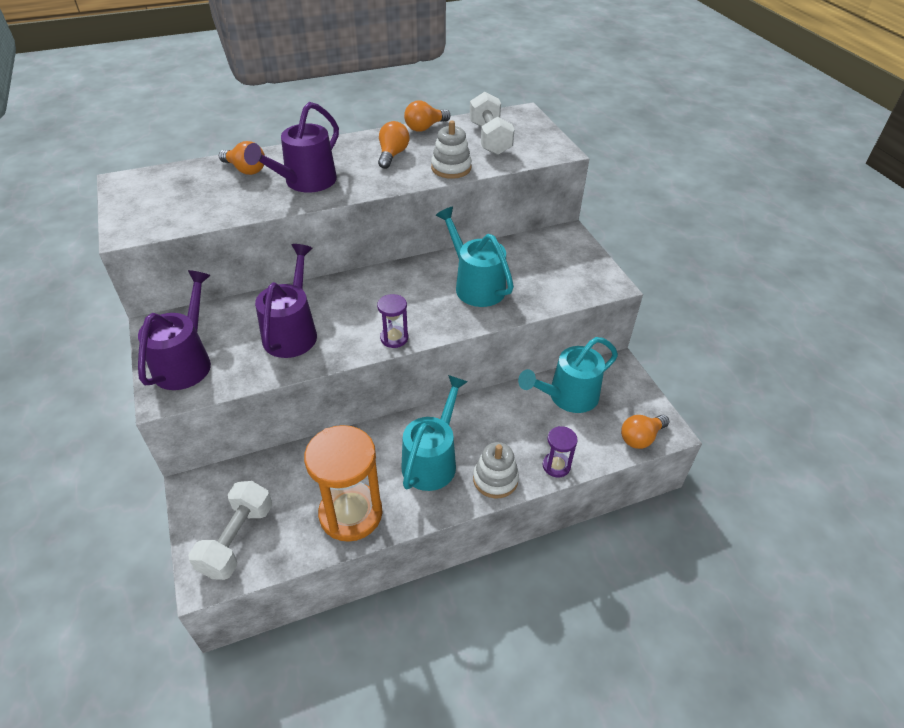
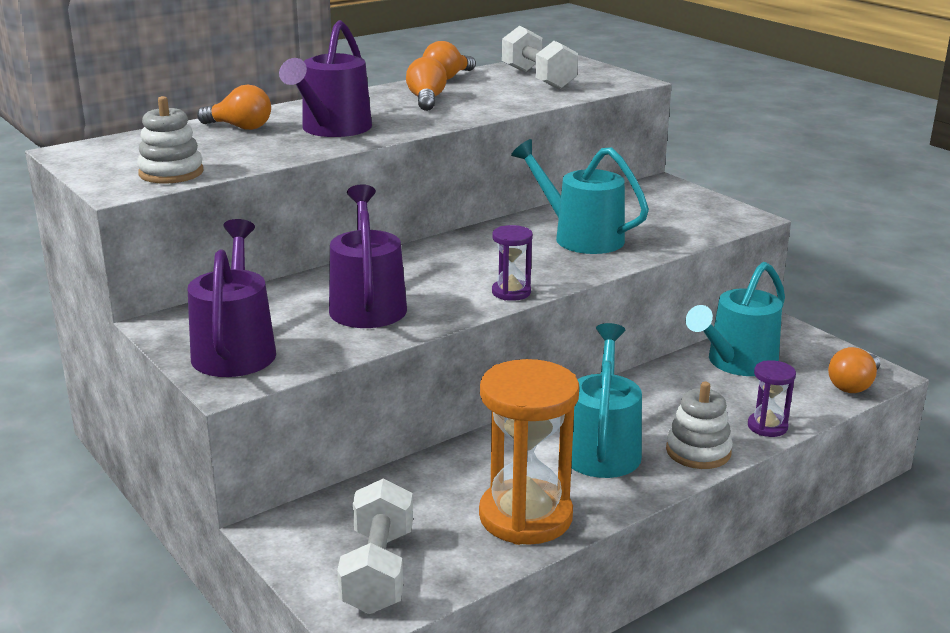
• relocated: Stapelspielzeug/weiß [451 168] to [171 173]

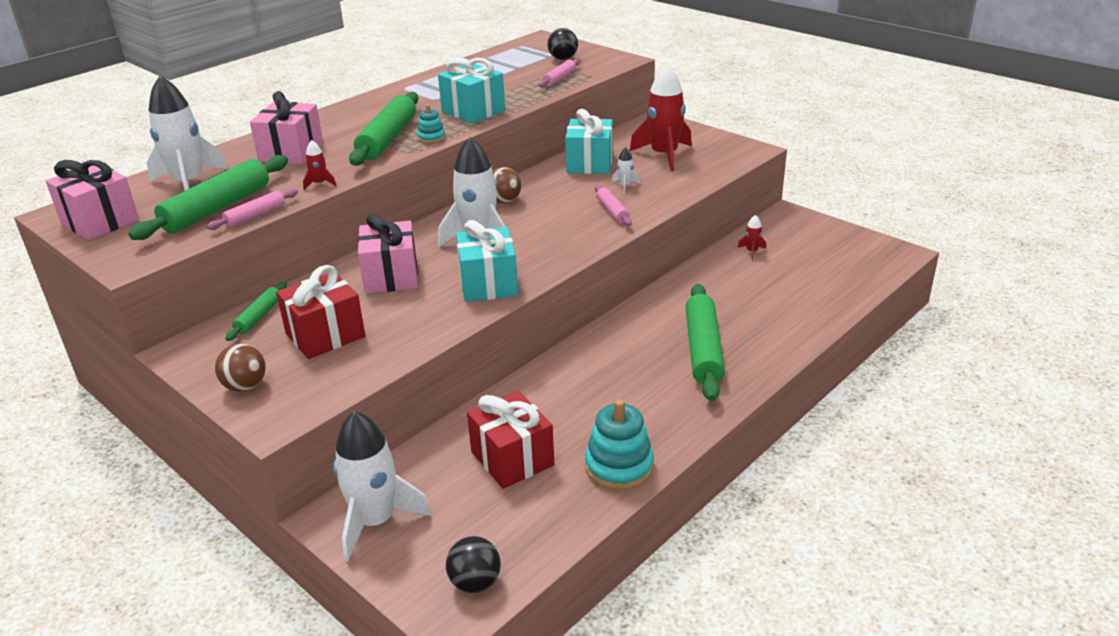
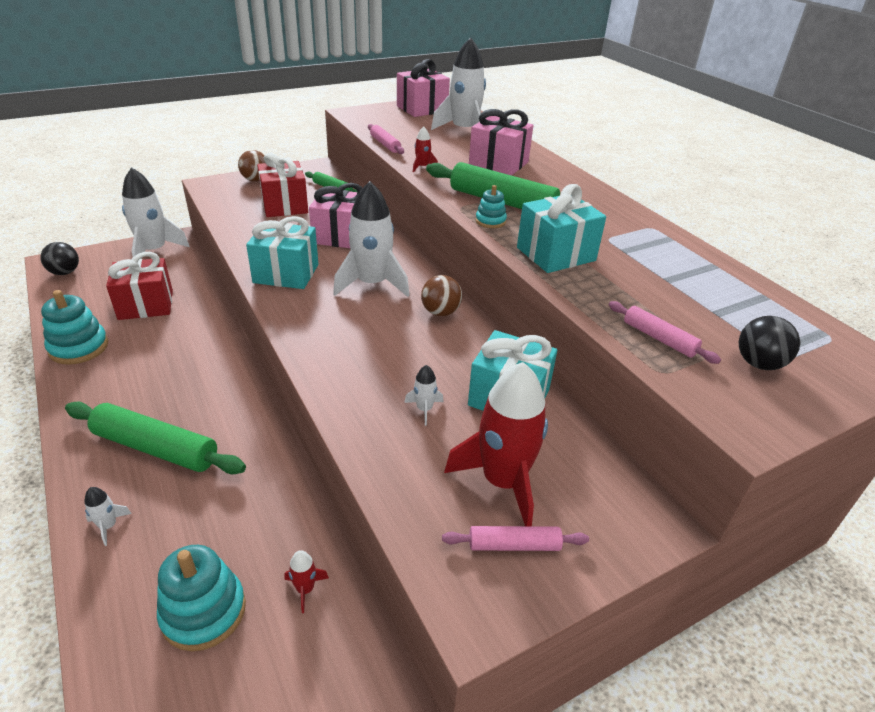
• missing: Nudelholz/grün [217 208]
• relocated: Nudelholz/rosa [612 211] to [514 545]
• appeared: Rakete/weiß [108 526]
• appeared: Stapelspielzeug/türkis [204 612]

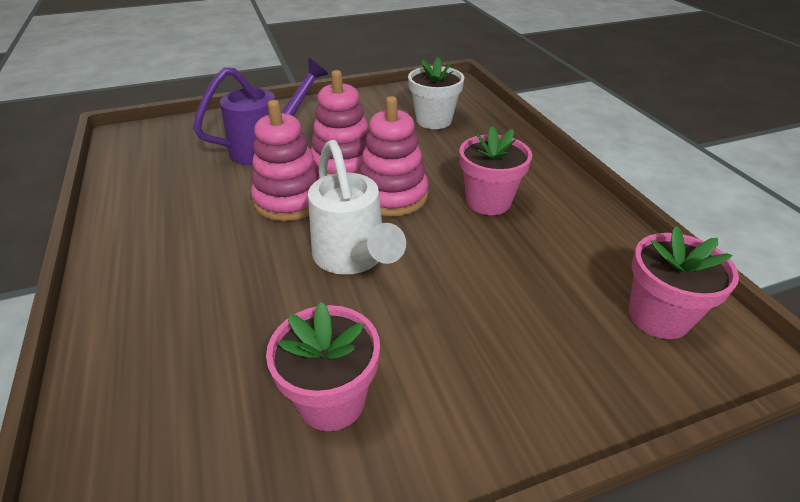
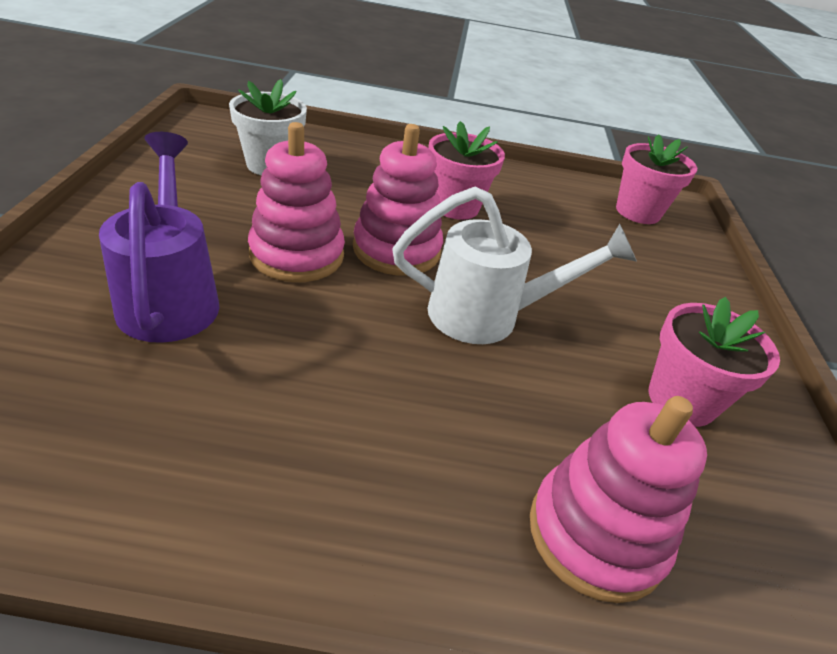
• relocated: Stapelspielzeug/rosa [290 200] to [596 534]

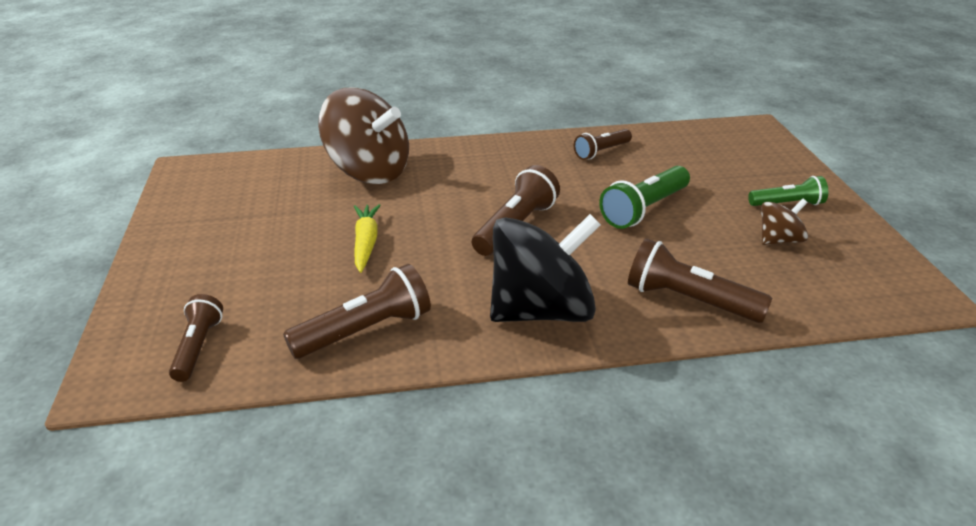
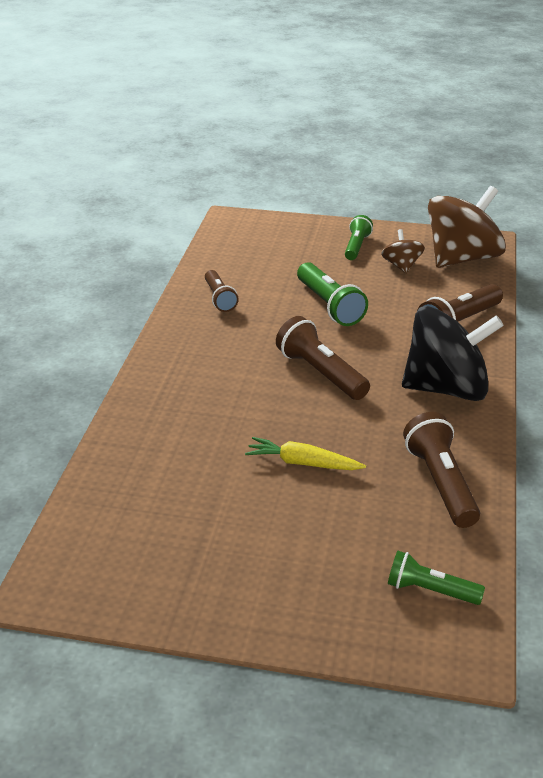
• relocated: Kreisel/braun [369 171] to [462 258]
• spun: Kreisel/schwarz [541 311] = [446 388] 90 degrees clockwise
• colour: Taschenlampe/braun [198 347] to Taschenlampe/grün [430 590]

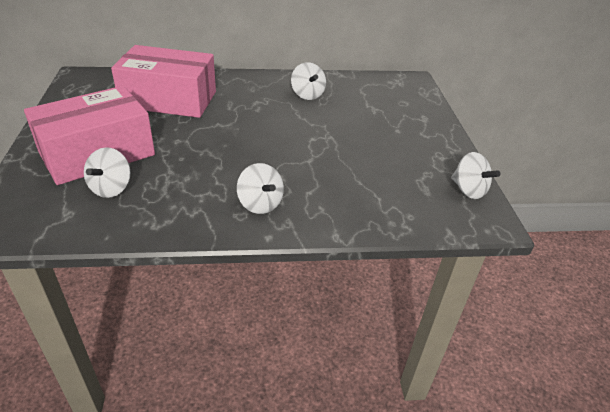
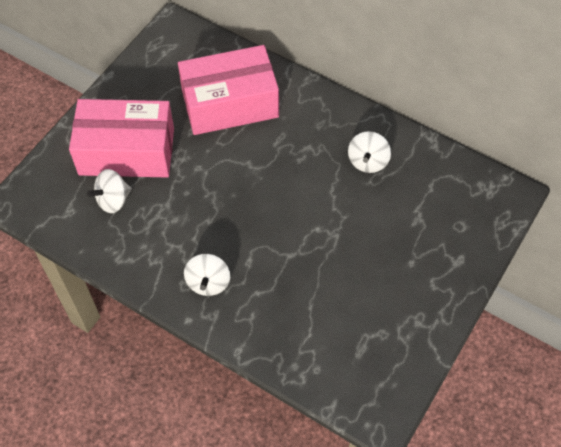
• spun: Schachtel/rosa [169 99] = [230 103] 60 degrees counterclockwise
• missing: Kreisel/weiß [468 190]

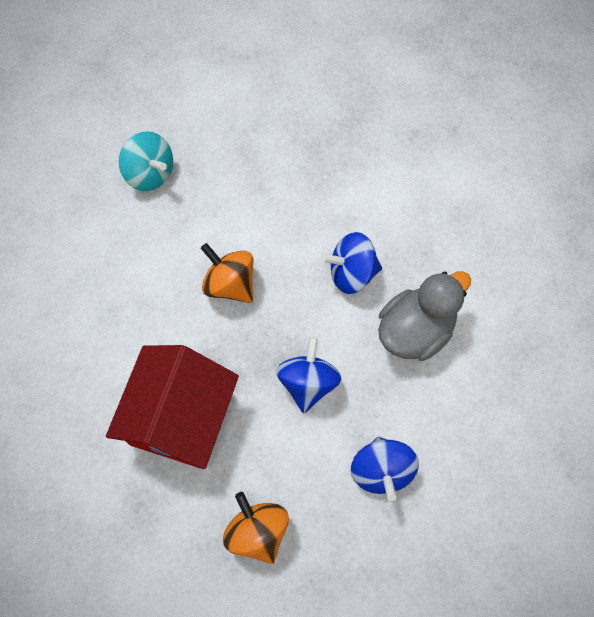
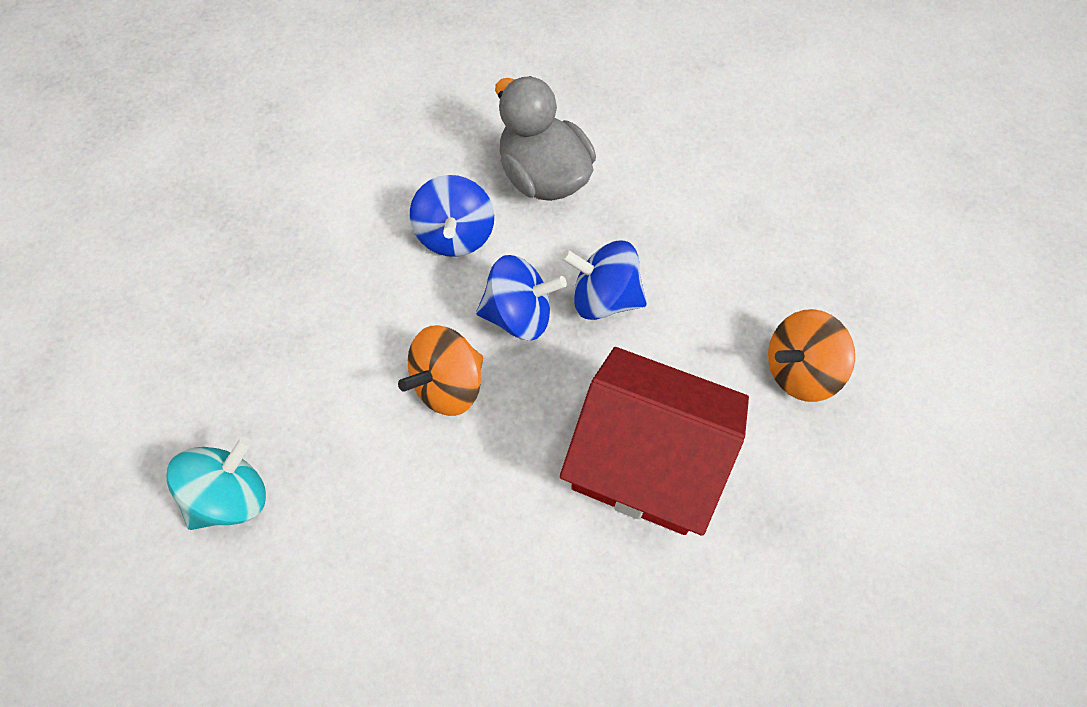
• relocated: Kreisel/blau [381 471] to [519 315]

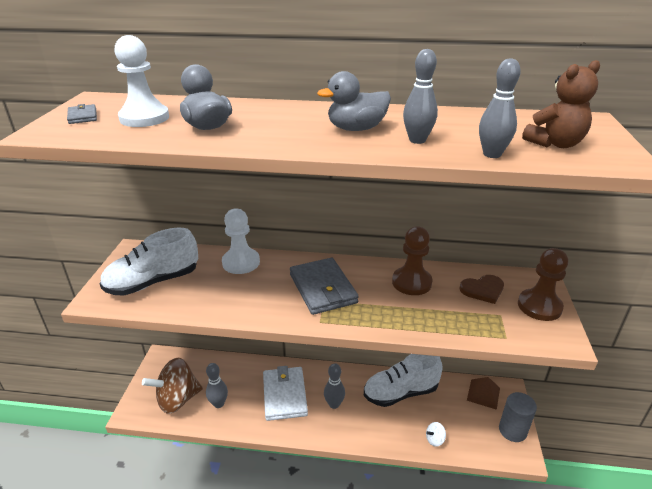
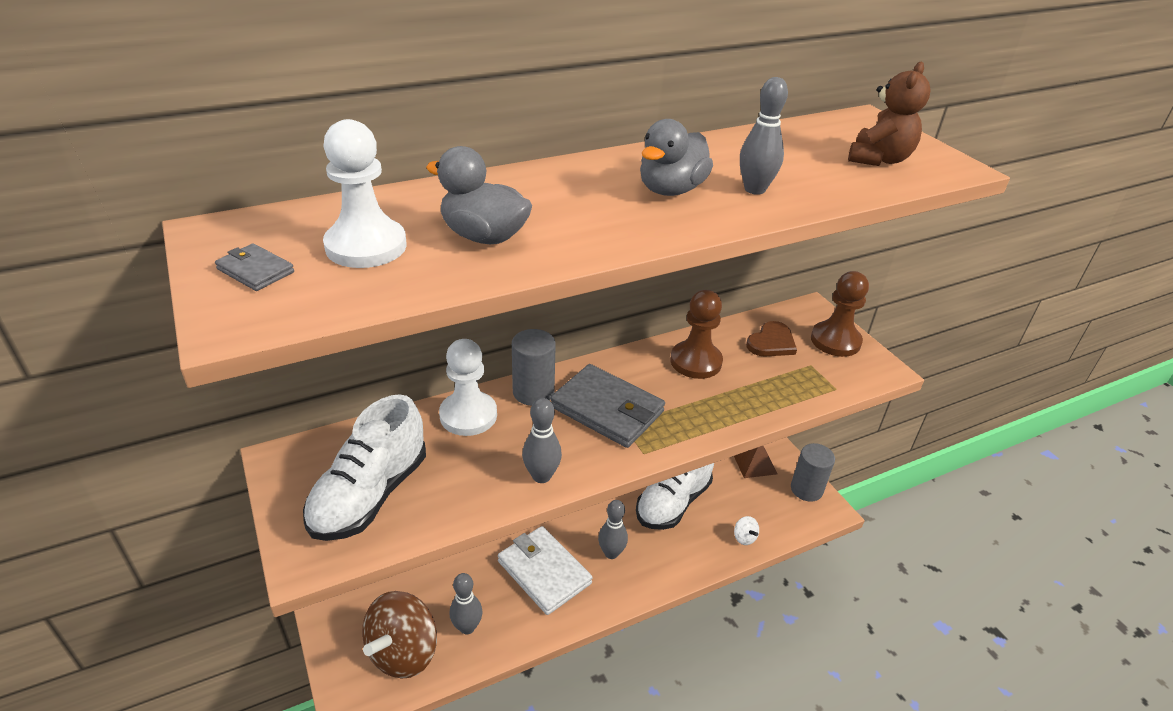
• relocated: Bowlingkegel/grau [492 154] to [541 476]
• spun: Kreisel/weiß [434 439] = [744 537] 60 degrees counterclockwise
• appeared: Vollzylinder/grau [533 392]

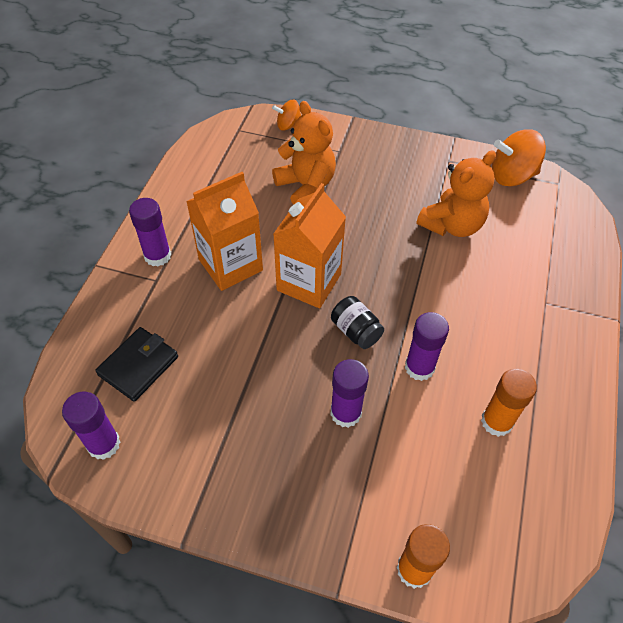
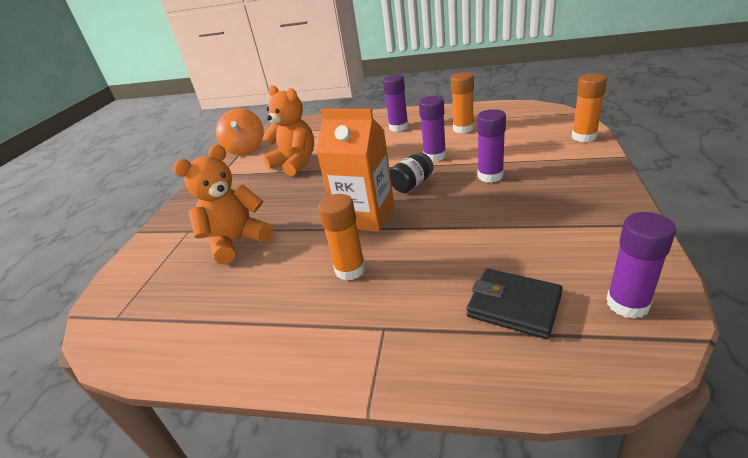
• missing: Kreisel/orange [288 125]
• exchanged: Getränkekarton/orange [230 265] to Klebestift/orange [350 269]
• relocated: Klebestift/lila [157 256] to [398 127]

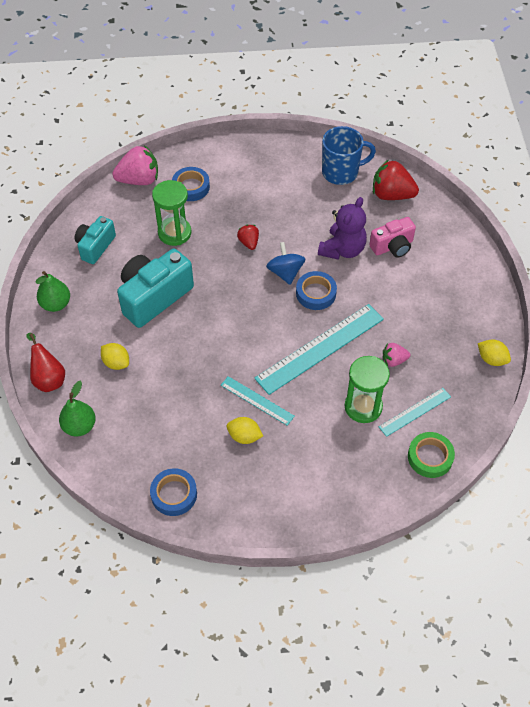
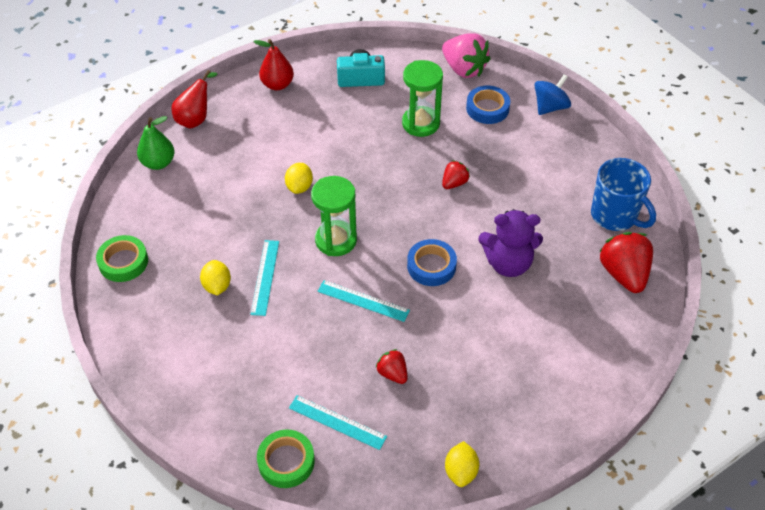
• missing: Kamera/rosa [392 246]
• relocated: Kreisel/blau [285 272] to [550 107]
• missing: Kamera/türkis [154 297]
• colour: Birne/grün [56 304] to Birne/rot [277 85]
• size: Lineal/türkis [320 348] = [363 301] x0.53
• relocated: Zitrone/gelb [116 363] to [299 187]
• colour: Erdbeere/rosa [394 360] to Erdbeere/rot [392 373]
• relocated: Sanduhr/grün [363 407] to [336 240]
• colour: Klebeband/blau [174 494] to Klebeband/grün [123 262]

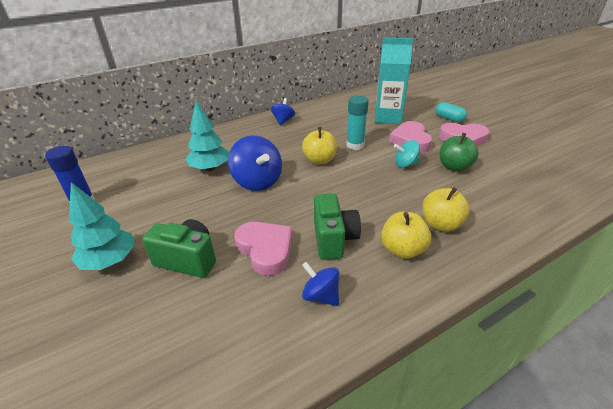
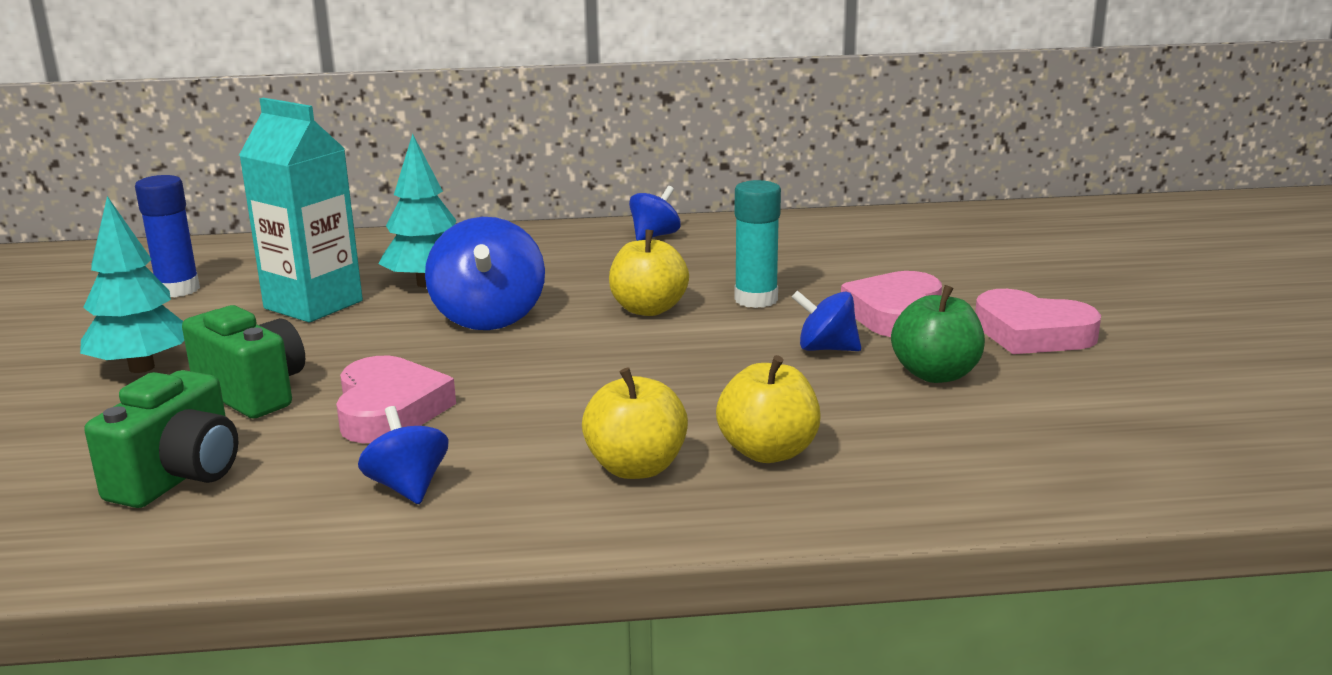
• relocated: Getränkekarton/türkis [387 118] to [313 305]
• missing: Kapsel/türkis [449 119]
• colour: Kreisel/türkis [405 164] to Kreisel/blau [826 349]
• relocated: Kamera/grün [333 239] to [179 477]

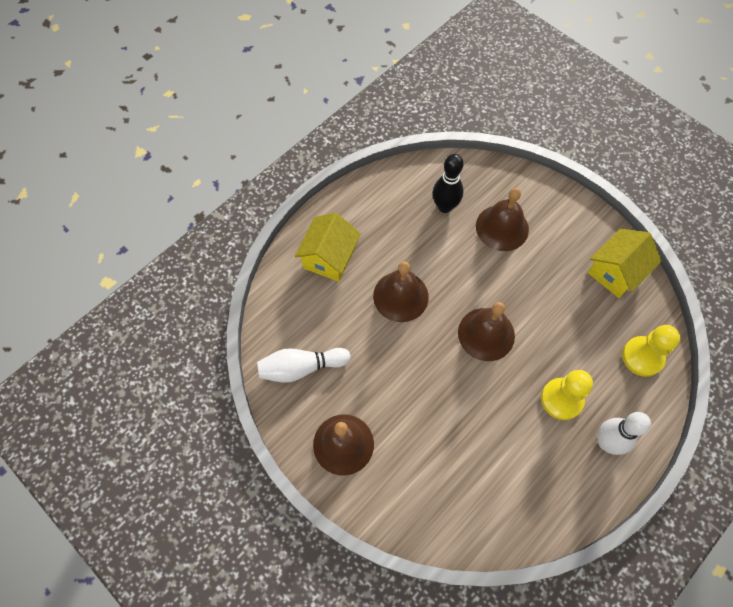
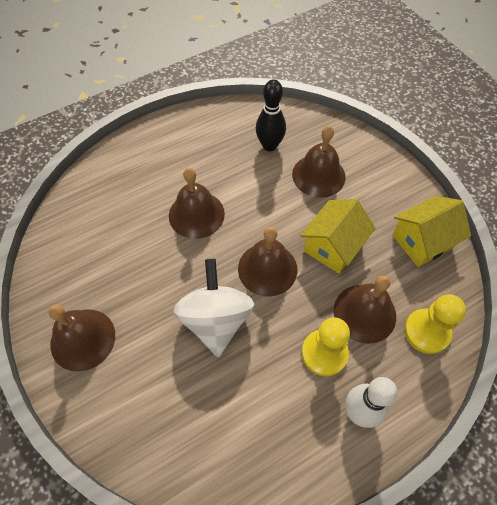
• relocated: Haus/gelb [329 257] to [333 246]
• missing: Bowlingkegel/weiß [301 368]
• appeared: Kreisel/weiß [216 320]
• appeared: Glocke/braun [364 313]

